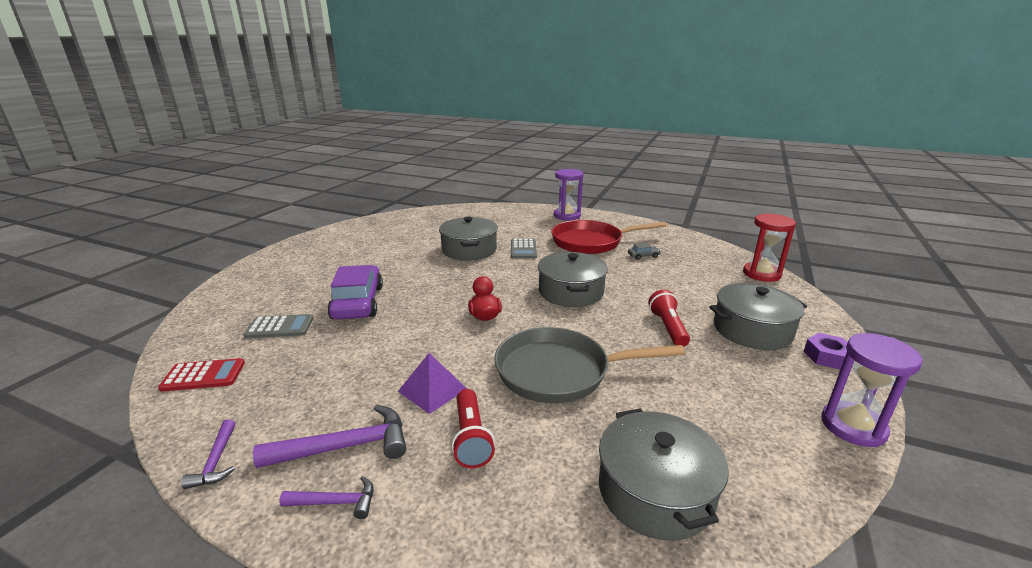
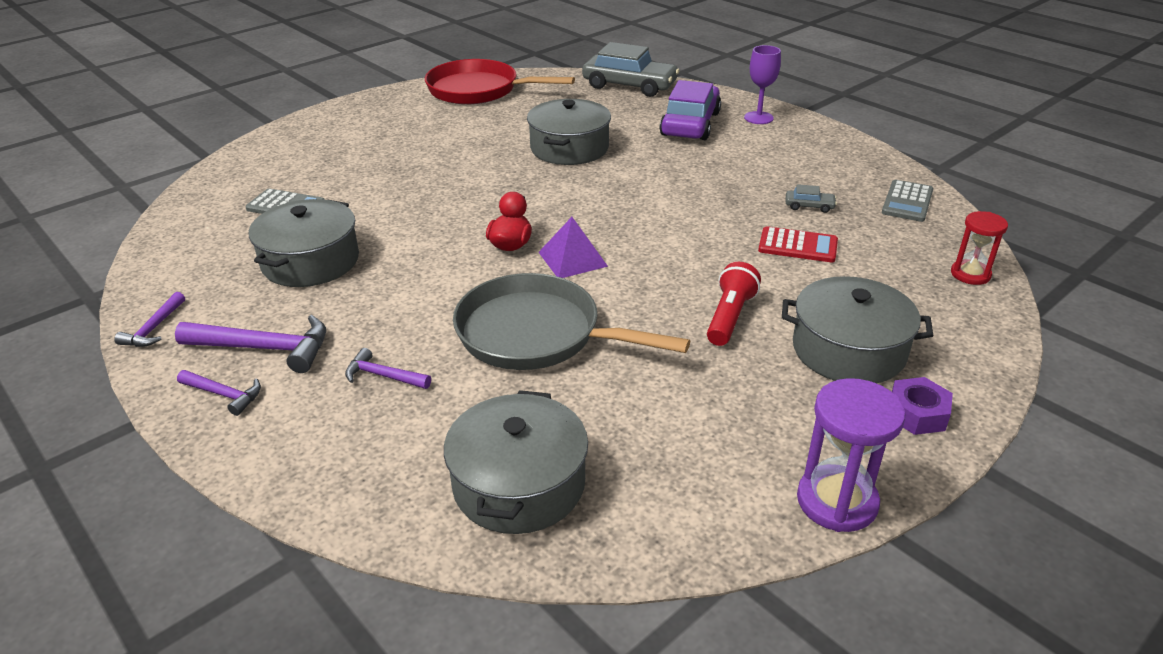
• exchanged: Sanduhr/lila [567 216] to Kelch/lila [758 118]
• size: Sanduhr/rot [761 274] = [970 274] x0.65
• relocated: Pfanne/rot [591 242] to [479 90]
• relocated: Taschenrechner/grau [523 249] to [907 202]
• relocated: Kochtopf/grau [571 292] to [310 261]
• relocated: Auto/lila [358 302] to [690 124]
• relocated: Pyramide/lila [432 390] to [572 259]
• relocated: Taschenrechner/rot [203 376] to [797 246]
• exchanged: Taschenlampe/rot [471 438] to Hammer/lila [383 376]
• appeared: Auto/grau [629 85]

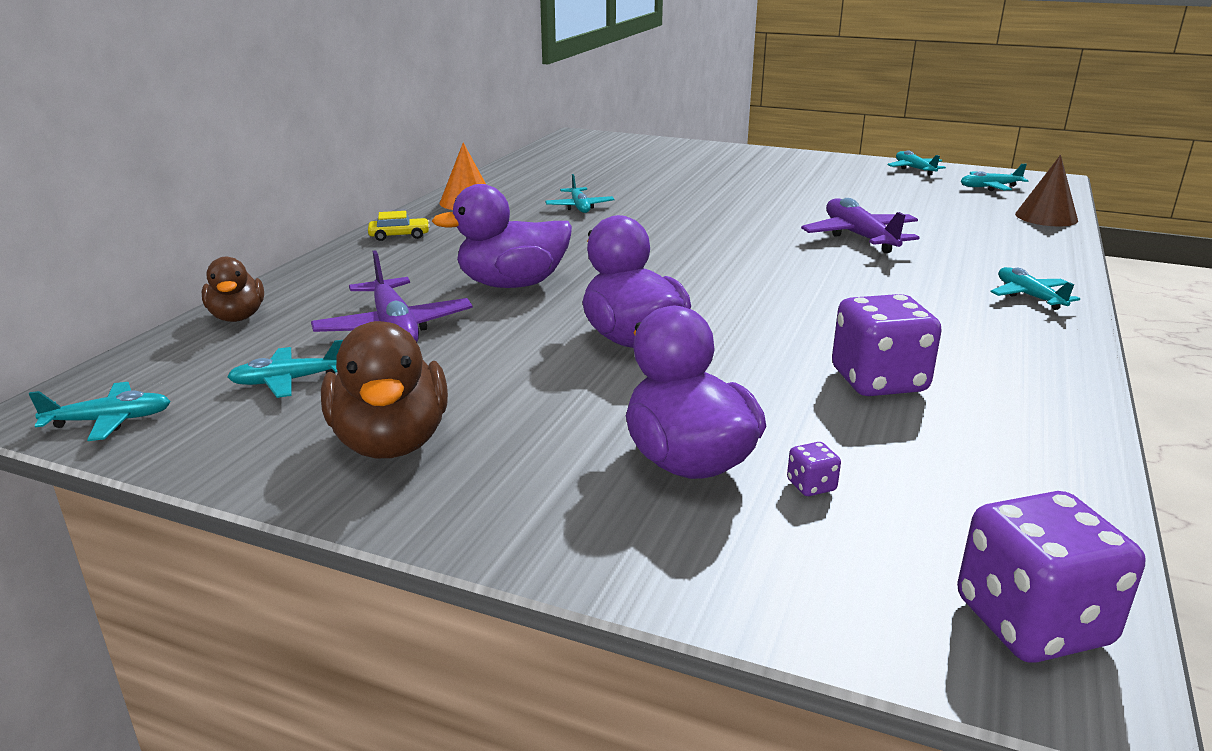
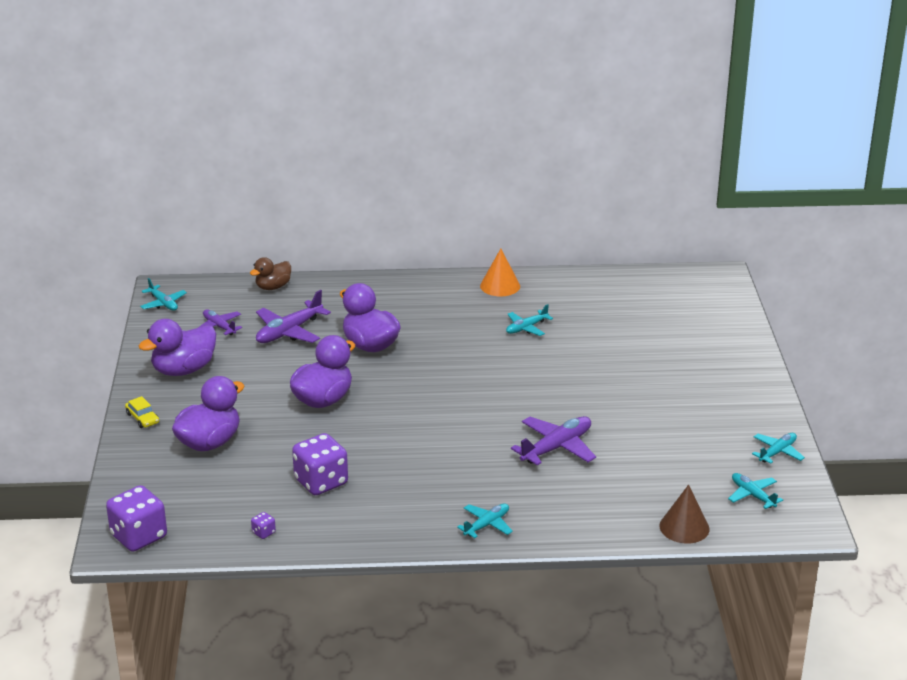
• relocated: Auto/gelb [399 235] to [142 418]
• colour: Ente/braun [391 442] to Ente/lila [184 370]
• colour: Flugzeug/türkis [288 381] to Flugzeug/lila [219 326]
• relocated: Spielwürfel/lila [811 486] to [263 533]

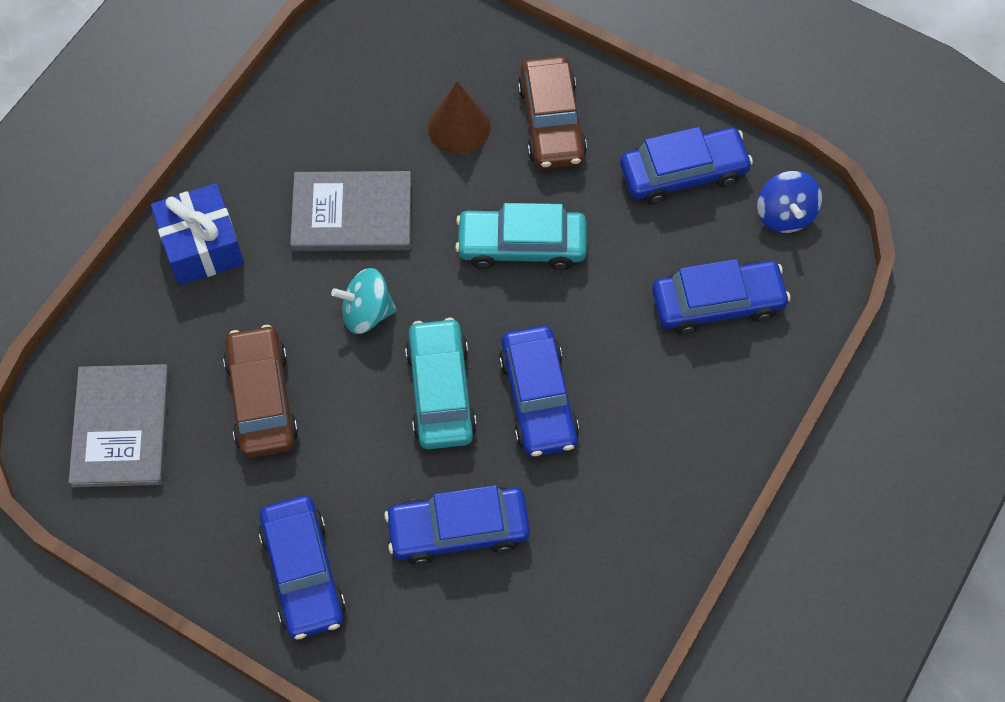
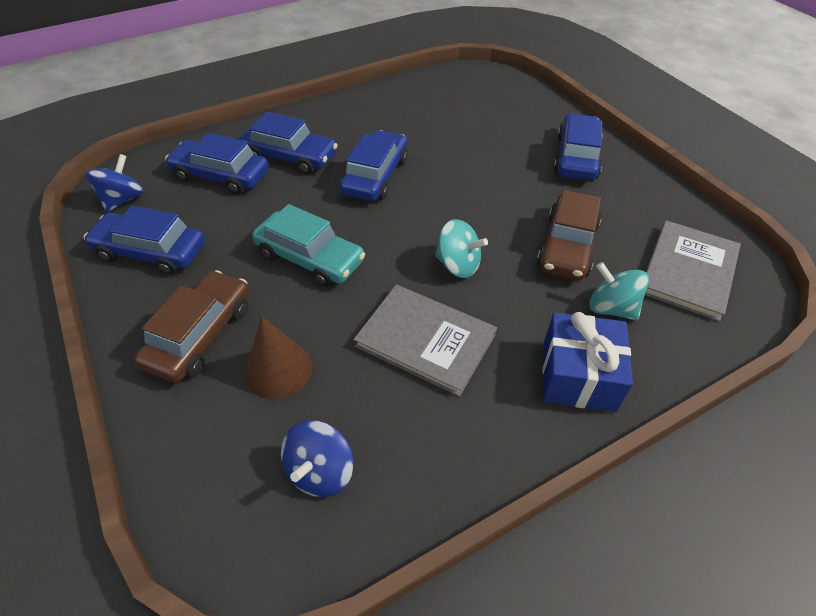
• missing: Auto/türkis [441 391]
• relocated: Auto/blau [458 529] to [290 156]
• appeared: Kreisel/türkis [611 308]
• appeared: Kreisel/blau [320 471]

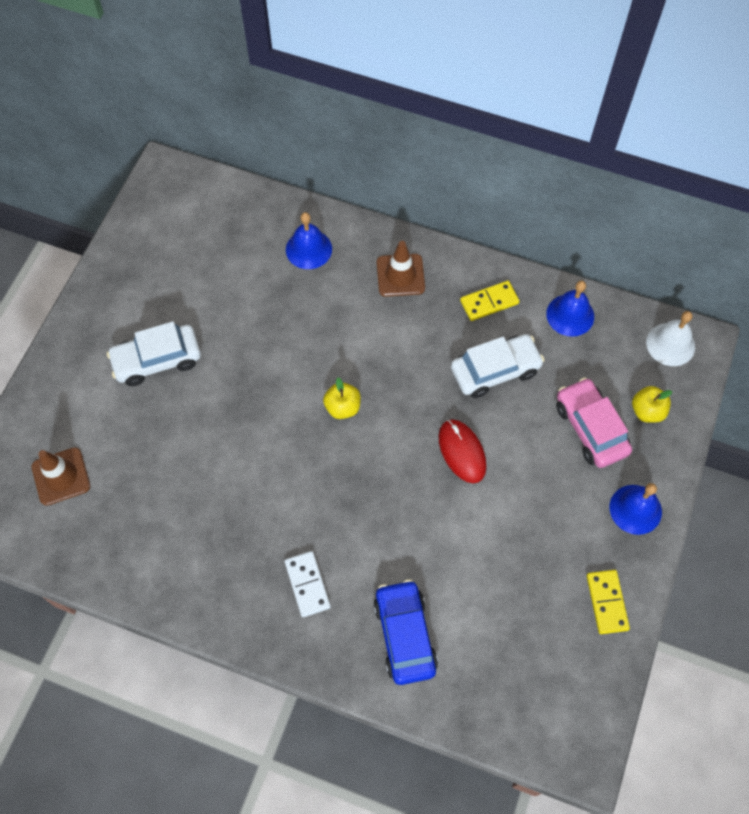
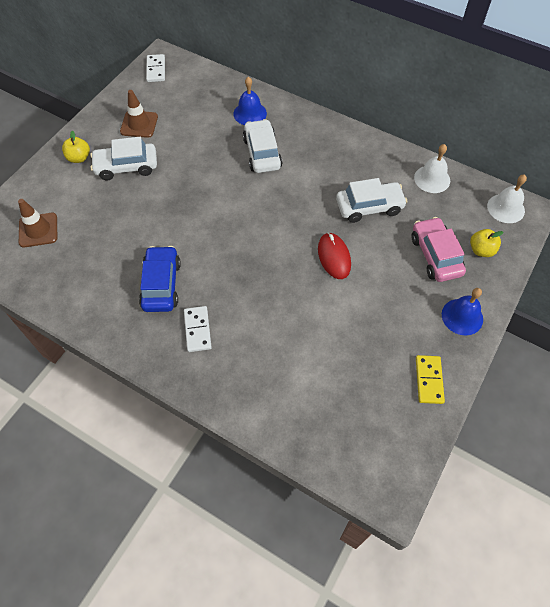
• relocated: Leitkegel/braun [400 275] to [139 124]
• missing: Dominostein/gelb [489 302]
• colour: Glocke/blau [570 315] to Glocke/weiß [432 179]
• relocated: Apfel/gelb [342 407] to [79 158]
• relocated: Auto/blau [404 635] to [161 285]
• appeared: Dominostein/weiß [156 70]
• appeared: Auto/weiß [262 153]

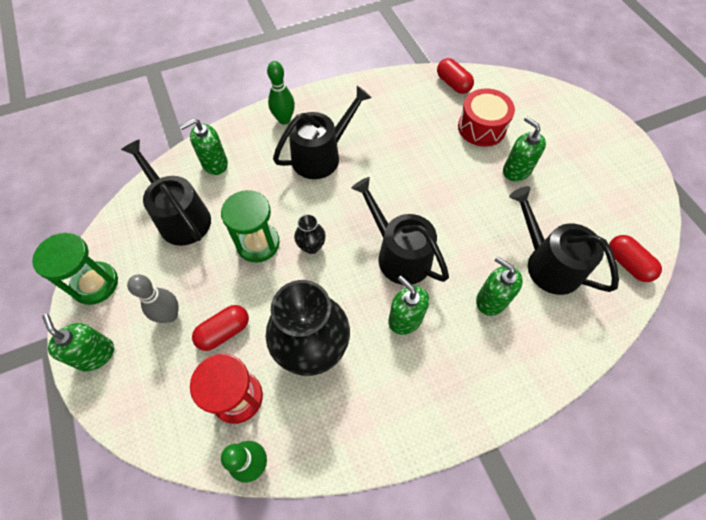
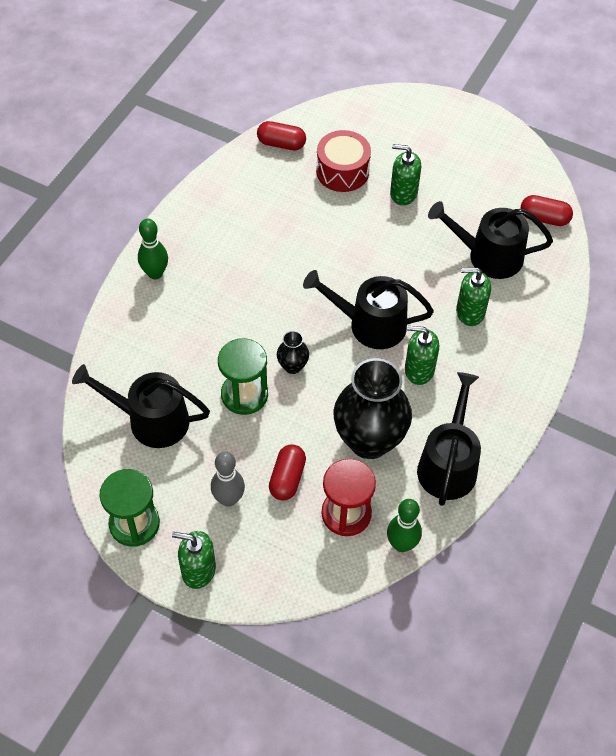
• relocated: Gießkanne/schwarz [321 156] to [448 464]
• missing: Seifenspender/grün [214 164]

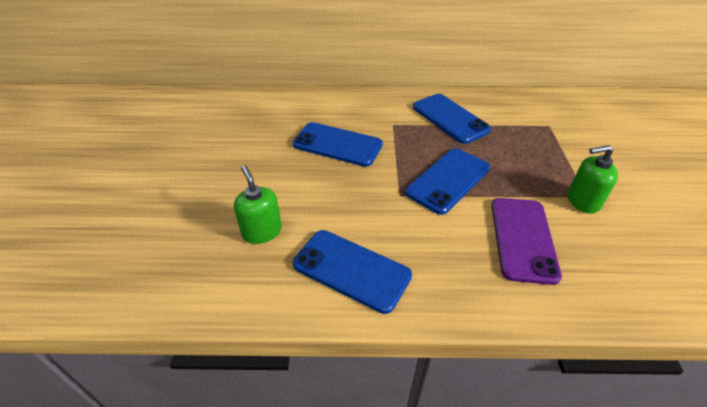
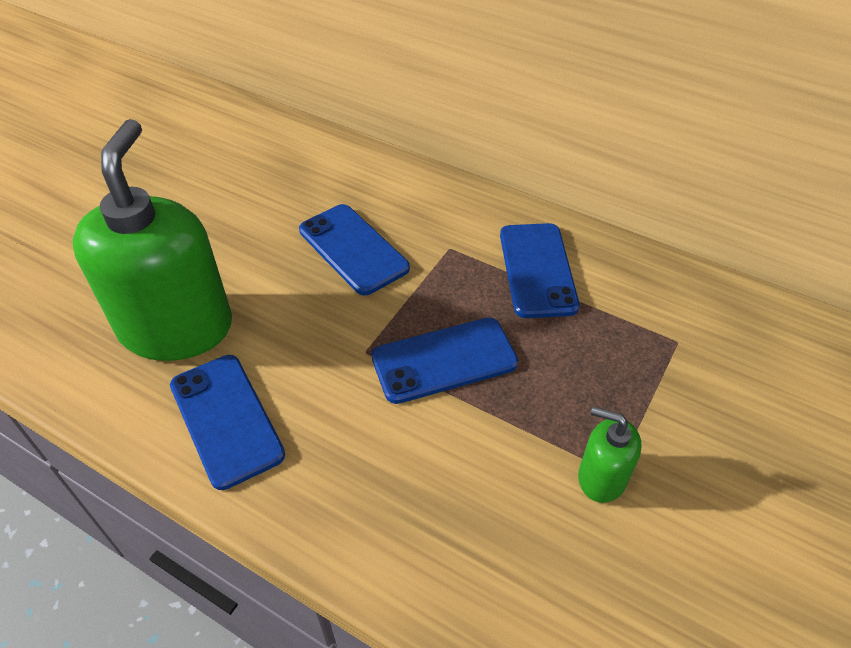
• size: Seifenspender/grün [262 231] = [176 327] x2.23
• missing: Handy/lila [523 239]

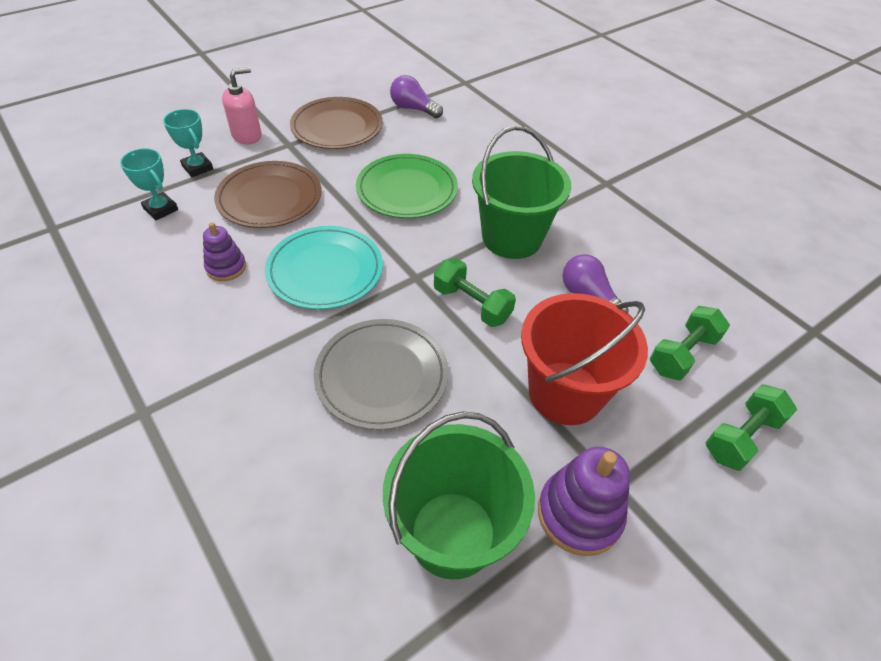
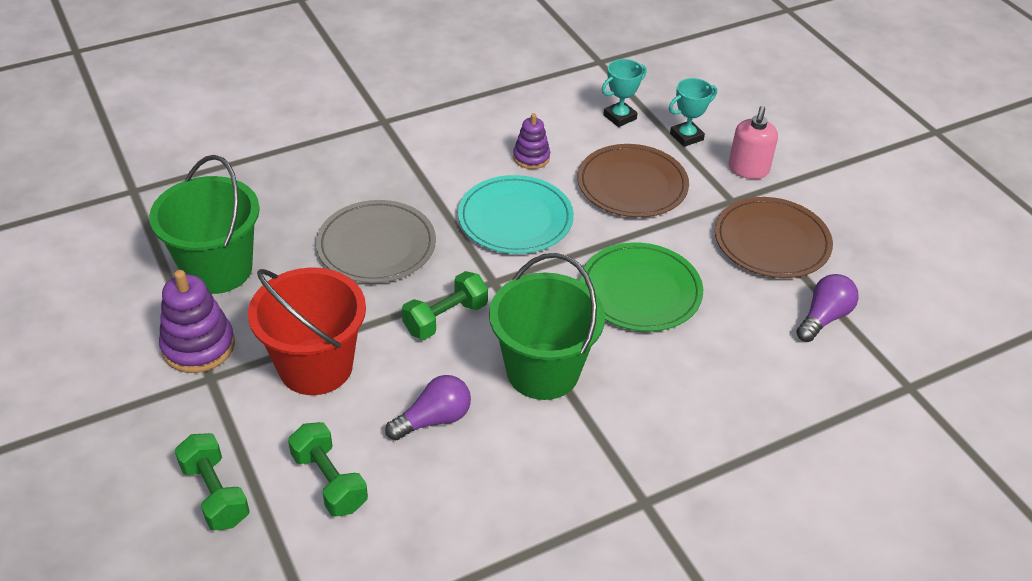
• spun: Seifenspender/rosa [247 136] = [748 169] 45 degrees clockwise

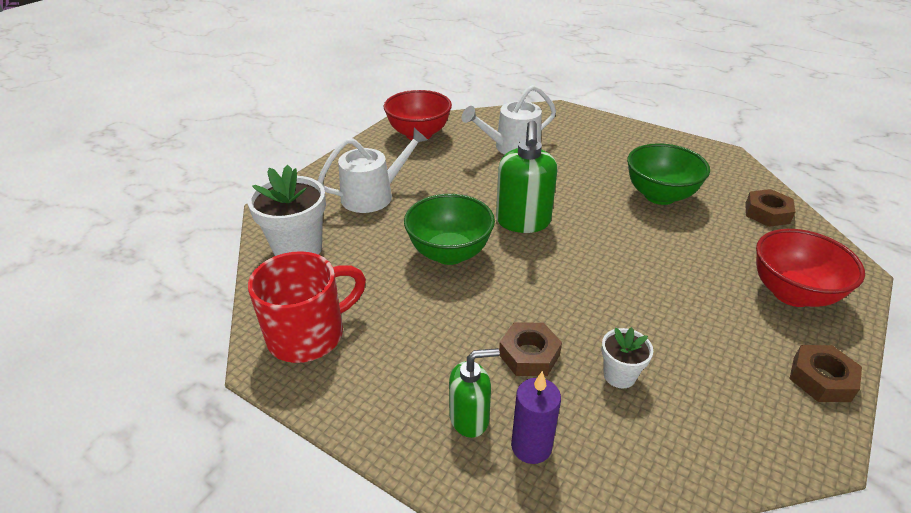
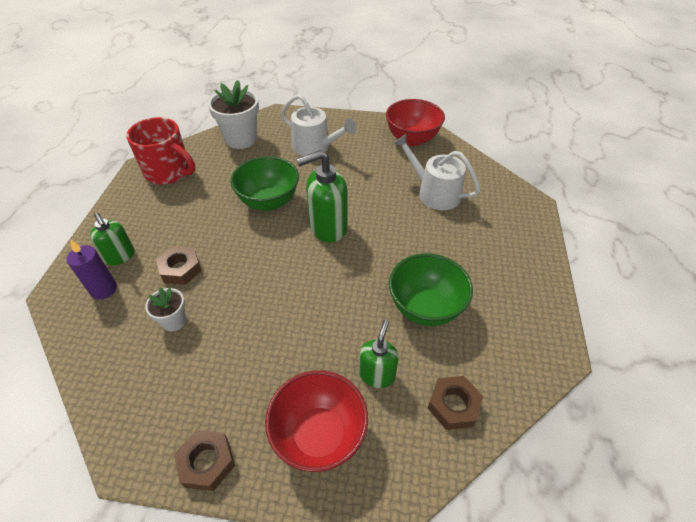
• appeared: Seifenspender/grün [377 374]

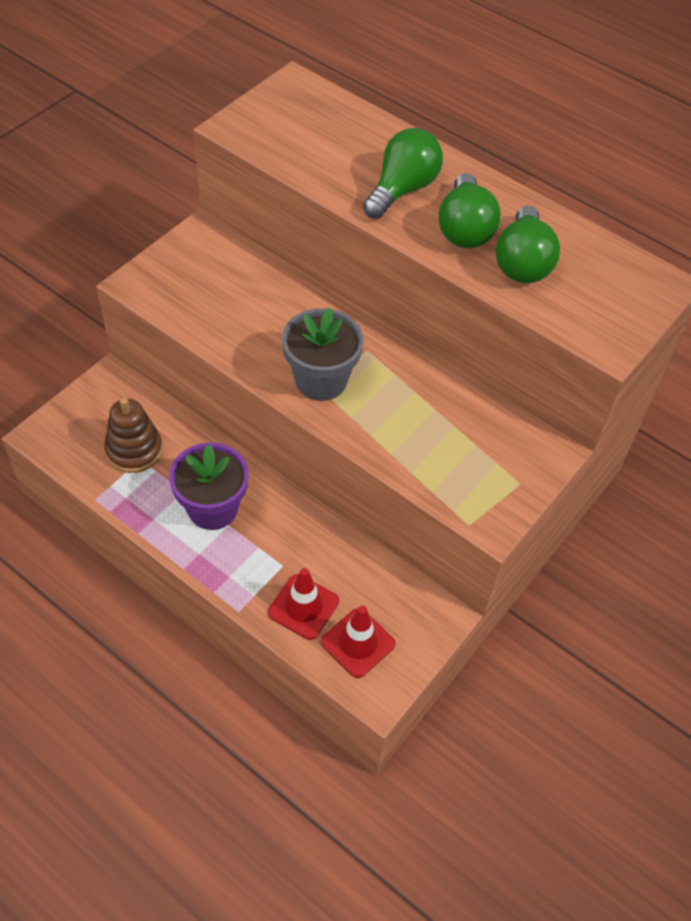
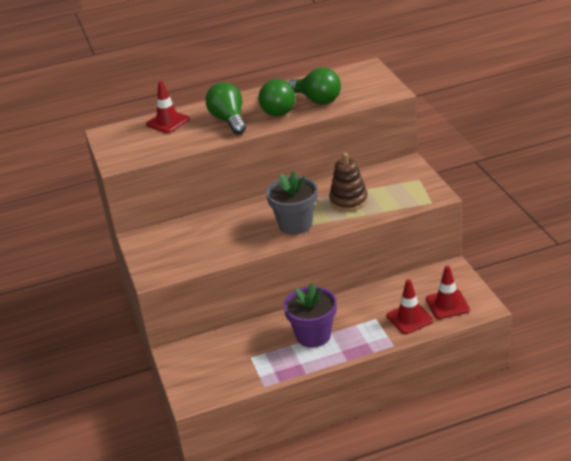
• spun: Glühbirne/grün [464 229] = [277 109] 45 degrees clockwise
• relocated: Stapelspielzeug/braun [134 450] to [348 201]
• appeared: Leitkegel/rot [168 122]

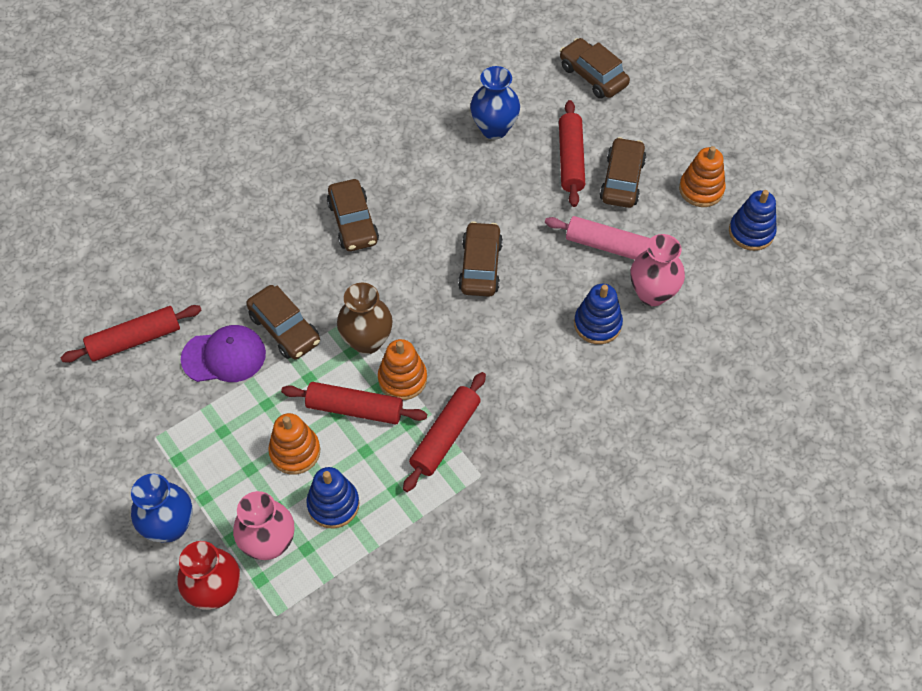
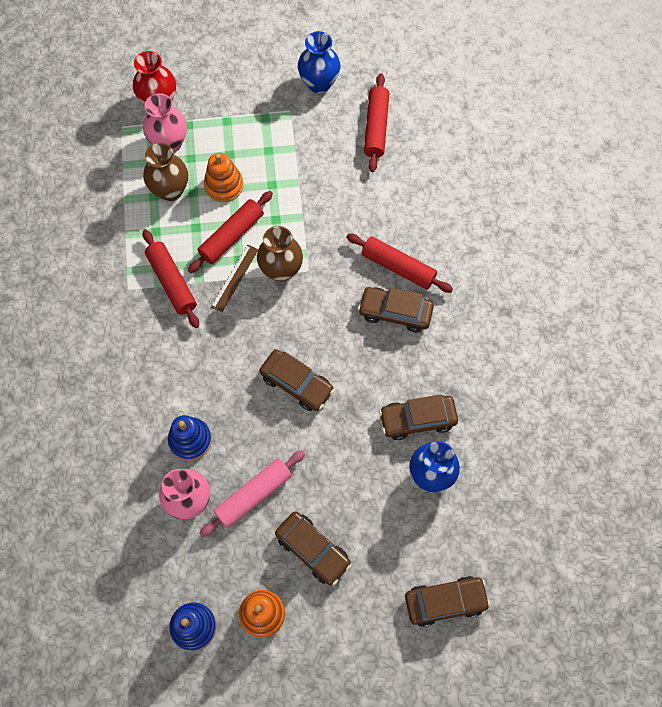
• relocated: Nudelholz/rot [571 159] to [398 267]
• relocated: Auto/braun [285 329] to [417 419]
• missing: Kappe/lila [224 356]
• exchanged: Stapelspielzeug/orange [402 379] to Lineal/braun [235 278]
• exchanged: Stapelspielzeug/blau [333 504] to Vase/braun [170 190]
• relocated: Vase/blau [170 526] to [319 83]

